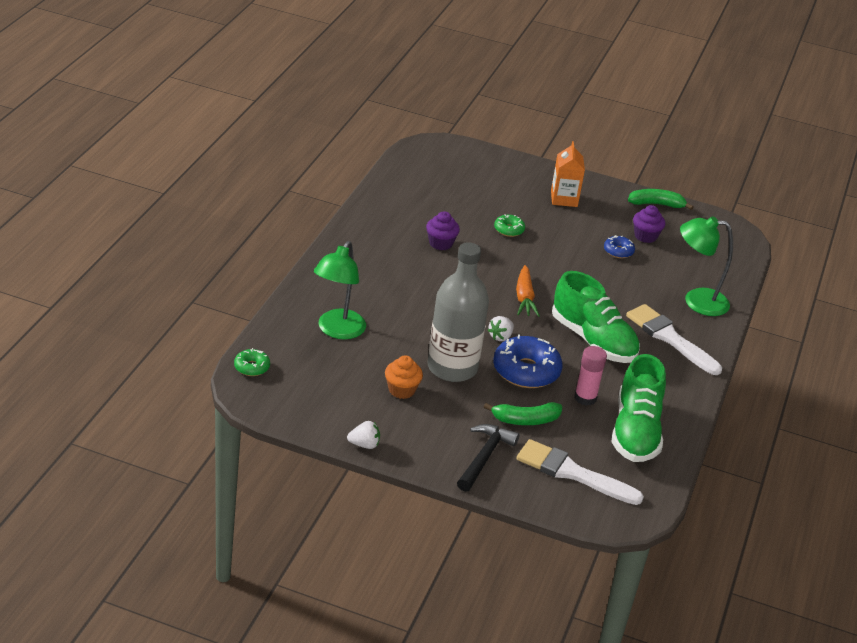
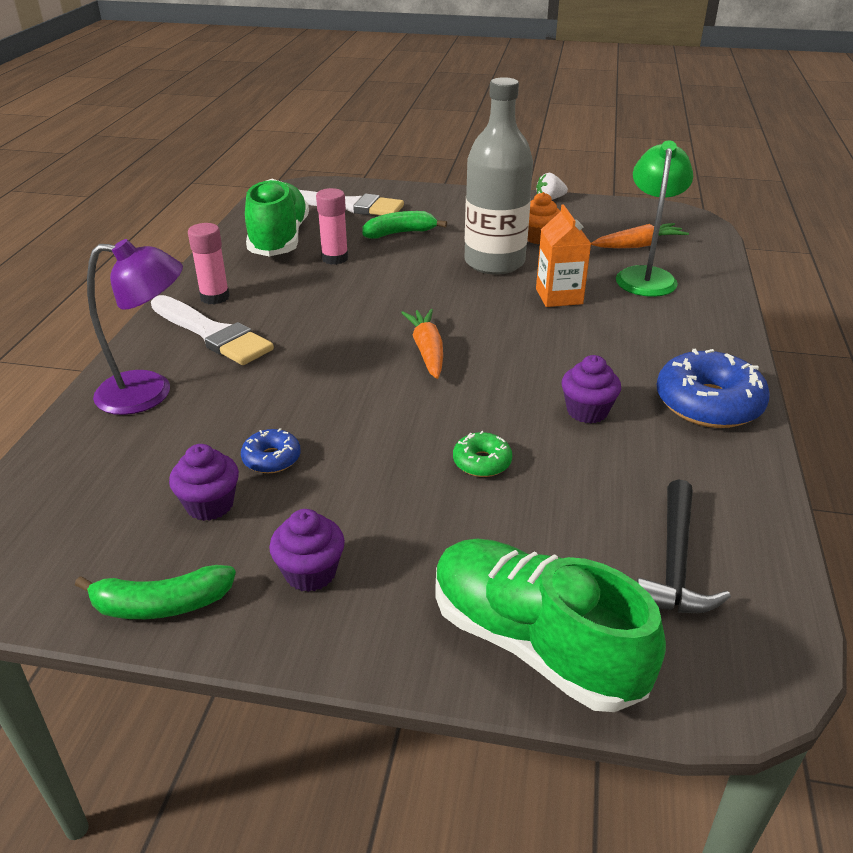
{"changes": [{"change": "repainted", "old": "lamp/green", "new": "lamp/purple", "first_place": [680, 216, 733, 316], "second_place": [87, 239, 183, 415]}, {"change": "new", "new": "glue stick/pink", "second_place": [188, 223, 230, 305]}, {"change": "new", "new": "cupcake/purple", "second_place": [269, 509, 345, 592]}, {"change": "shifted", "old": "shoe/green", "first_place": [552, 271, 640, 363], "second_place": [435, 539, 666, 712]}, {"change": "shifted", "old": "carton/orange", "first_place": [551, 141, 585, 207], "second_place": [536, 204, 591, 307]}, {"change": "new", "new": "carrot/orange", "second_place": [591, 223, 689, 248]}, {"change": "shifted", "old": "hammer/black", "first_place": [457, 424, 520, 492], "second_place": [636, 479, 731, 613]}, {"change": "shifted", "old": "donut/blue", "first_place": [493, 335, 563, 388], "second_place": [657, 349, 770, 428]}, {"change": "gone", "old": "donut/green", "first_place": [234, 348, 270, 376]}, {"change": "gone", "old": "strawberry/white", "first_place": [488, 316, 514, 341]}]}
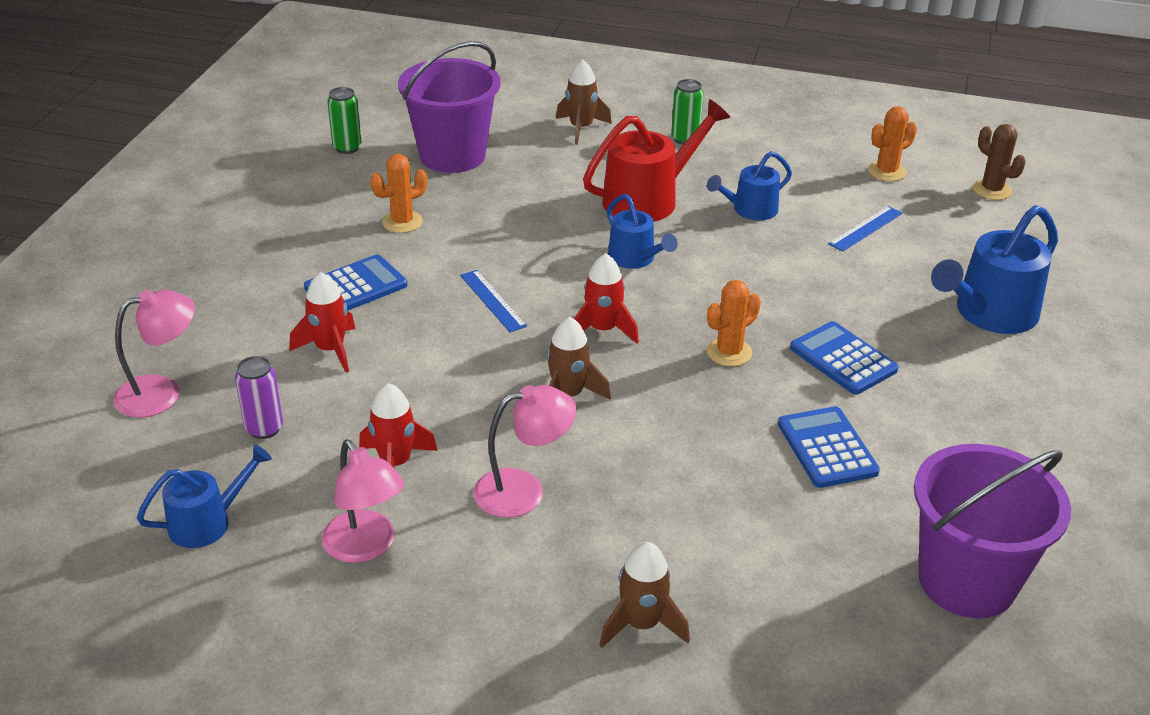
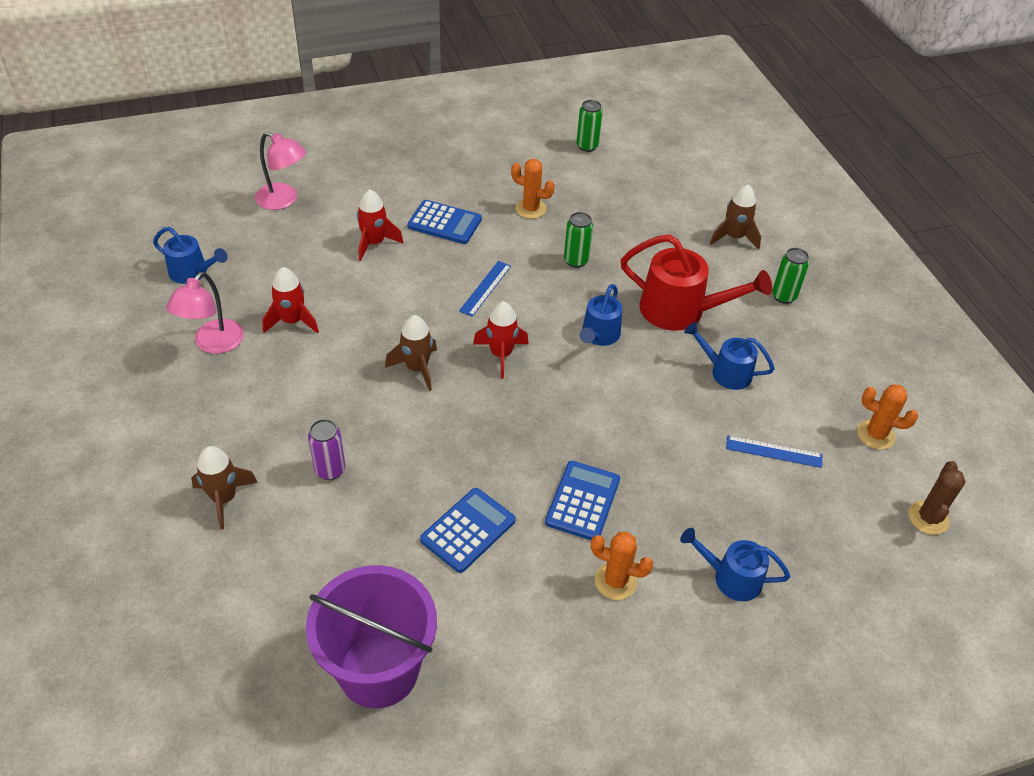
{"changes": [{"change": "shifted", "old": "can/purple", "first_place": [235, 356, 283, 439], "second_place": [308, 419, 345, 480]}, {"change": "new", "new": "can/green", "second_place": [564, 212, 593, 268]}, {"change": "shifted", "old": "cactus/orange", "first_place": [706, 280, 761, 366], "second_place": [591, 532, 653, 600]}, {"change": "scaled", "old": "watering can/blue", "first_place": [931, 205, 1058, 334], "second_place": [680, 528, 790, 601], "factor": 0.6}, {"change": "gone", "old": "bucket/purple", "first_place": [398, 41, 501, 173]}, {"change": "gone", "old": "lamp/pink", "first_place": [473, 385, 576, 518]}]}
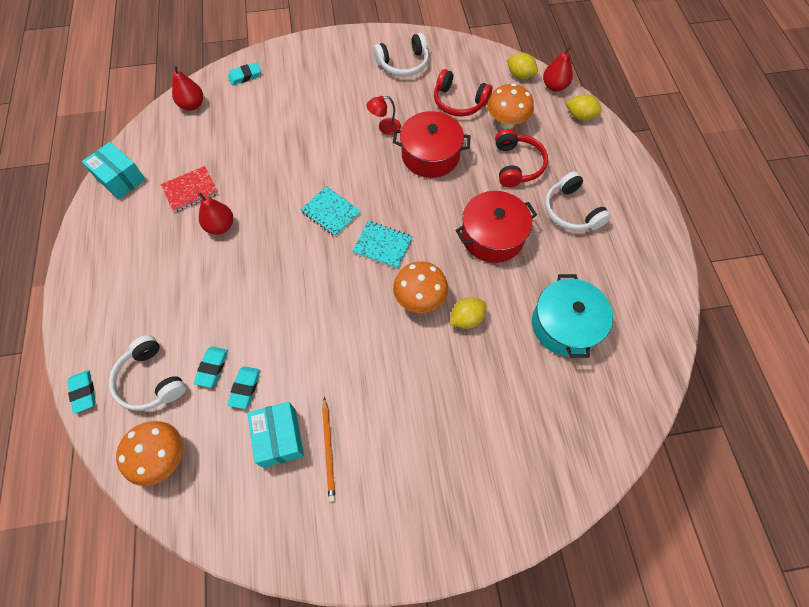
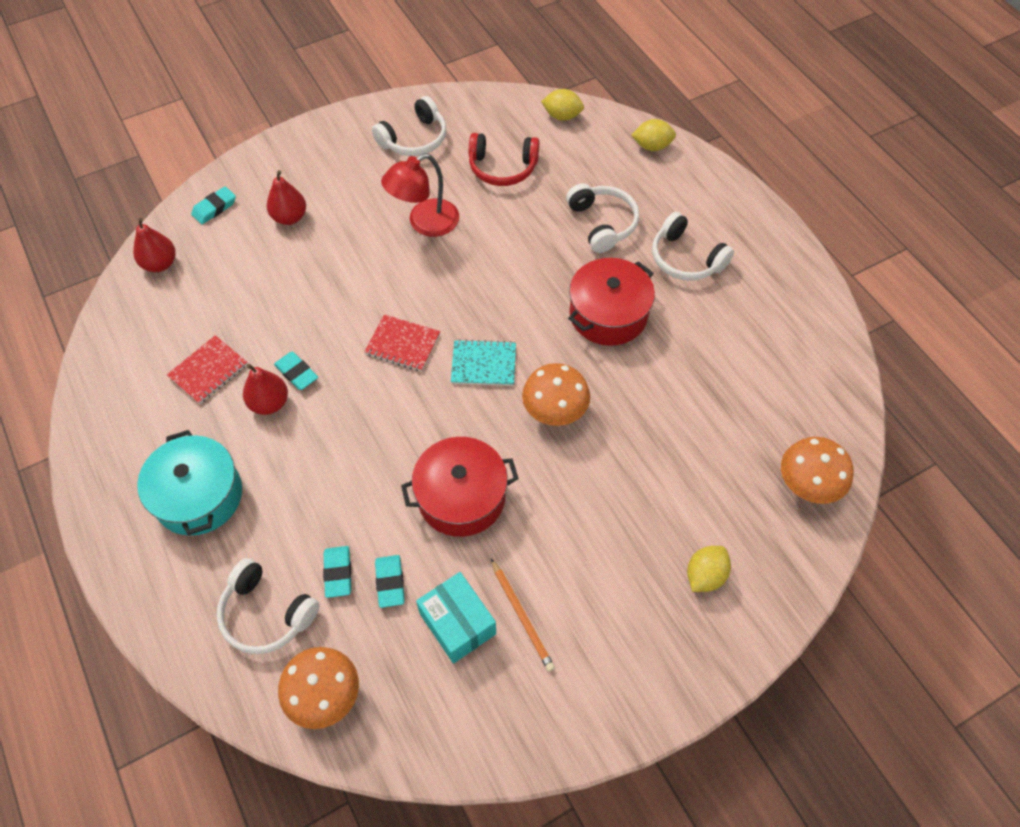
{"changes": [{"change": "shifted", "old": "pot/turquoise", "first_place": [532, 274, 613, 358], "second_place": [137, 430, 242, 535]}, {"change": "shifted", "old": "pear/red", "first_place": [543, 46, 573, 92], "second_place": [267, 170, 306, 225]}, {"change": "shifted", "old": "eraser/turquoise", "first_place": [67, 370, 96, 414], "second_place": [274, 352, 318, 390]}, {"change": "repainted", "old": "notebook/turquoise", "new": "notebook/red", "first_place": [301, 186, 361, 237], "second_place": [364, 314, 440, 372]}, {"change": "scaled", "old": "lamp/red", "first_place": [367, 96, 401, 135], "second_place": [381, 153, 459, 237], "factor": 1.73}, {"change": "shifted", "old": "pot/red", "first_place": [393, 111, 471, 178], "second_place": [401, 437, 519, 537]}, {"change": "repainted", "old": "headphones/red", "new": "headphones/white", "first_place": [495, 129, 548, 187], "second_place": [566, 183, 639, 253]}, {"change": "shifted", "old": "lemon/yellow", "first_place": [449, 297, 487, 329], "second_place": [687, 546, 731, 592]}, {"change": "shifted", "old": "mushroom/orange", "first_place": [487, 83, 534, 129], "second_place": [781, 437, 854, 504]}, {"change": "gone", "old": "box/turquoise", "first_place": [82, 142, 146, 199]}]}
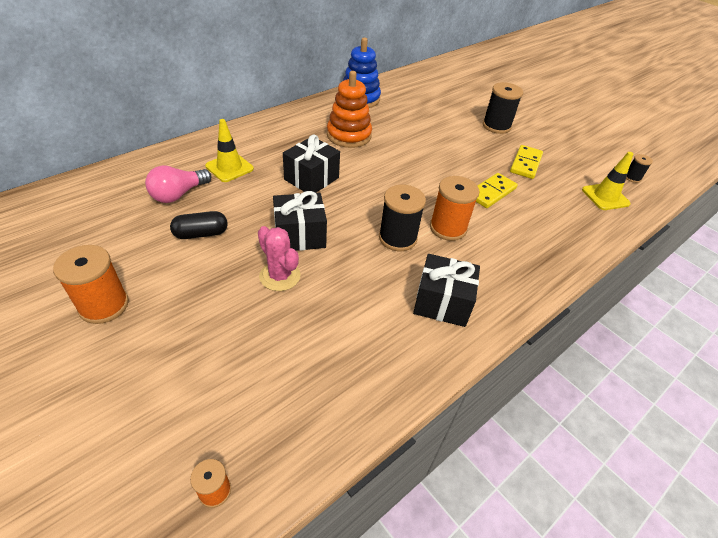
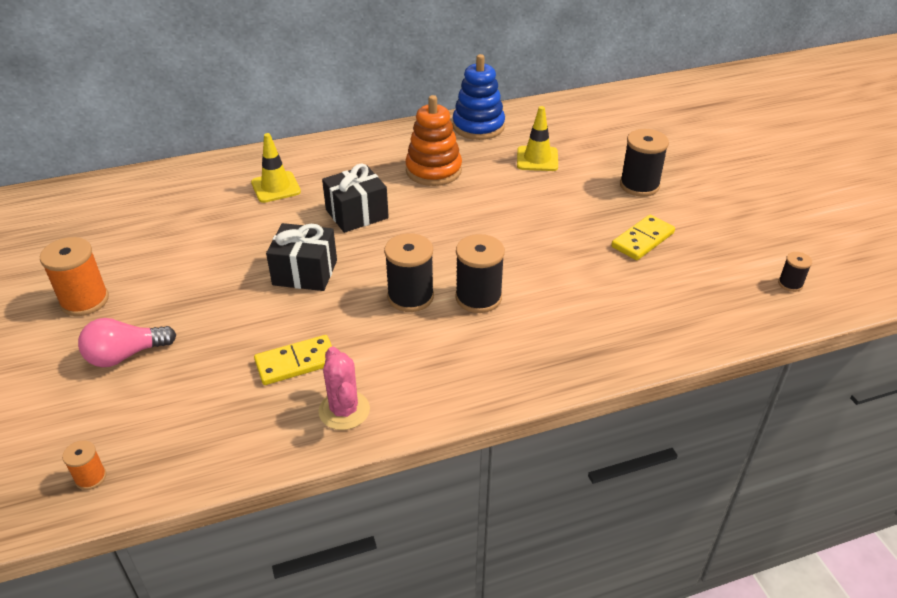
{"changes": [{"change": "shifted", "old": "light bulb/pink", "first_place": [145, 165, 212, 203], "second_place": [78, 318, 176, 367]}, {"change": "shifted", "old": "domino/yellow", "first_place": [476, 173, 518, 208], "second_place": [254, 335, 332, 385]}, {"change": "shifted", "old": "cactus/pink", "first_place": [258, 226, 300, 291], "second_place": [319, 346, 370, 430]}, {"change": "repainted", "old": "spool/orange", "new": "spool/black", "first_place": [430, 176, 479, 241], "second_place": [455, 234, 505, 313]}, {"change": "shifted", "old": "traffic cone/yellow", "first_place": [582, 152, 633, 210], "second_place": [517, 106, 558, 171]}, {"change": "gone", "old": "capsule/black", "first_place": [170, 211, 228, 239]}, {"change": "gone", "old": "gift/black", "first_place": [413, 254, 480, 327]}]}
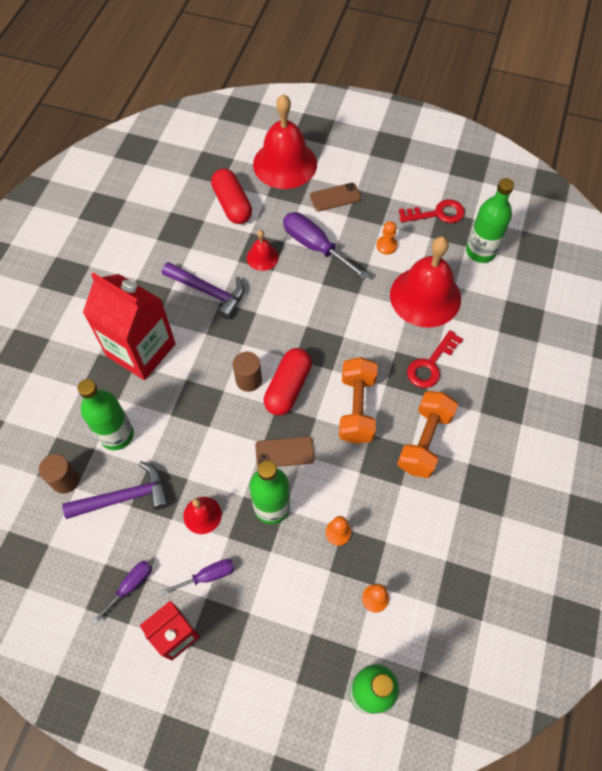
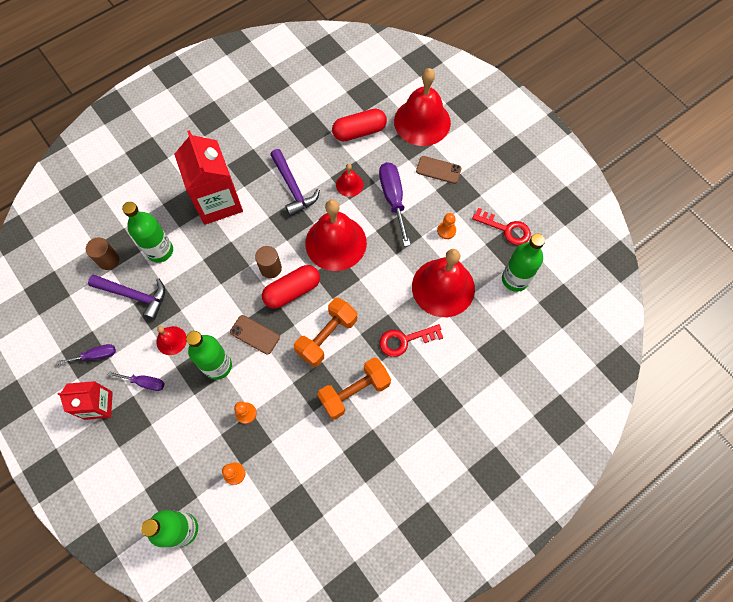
{"changes": [{"change": "new", "new": "bell/red", "second_place": [305, 200, 367, 271]}, {"change": "rotated", "old": "capsule/red", "first_place": [211, 169, 252, 224], "second_place": [332, 109, 387, 142], "degrees": 60}]}
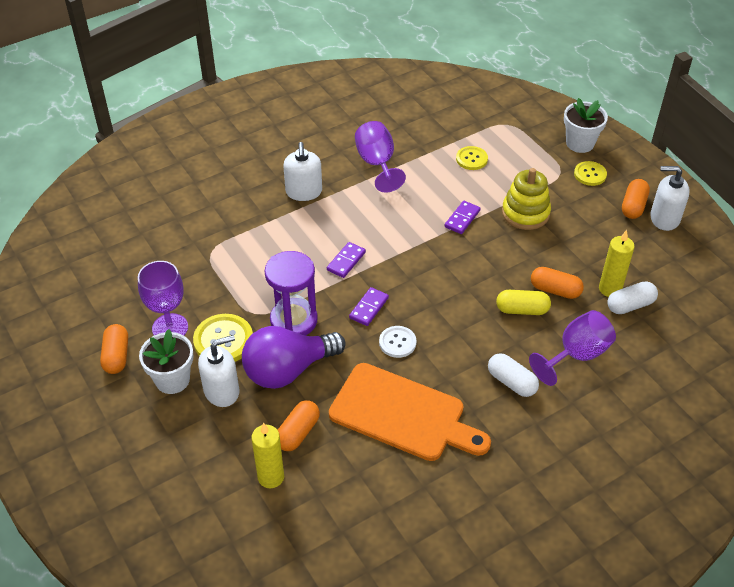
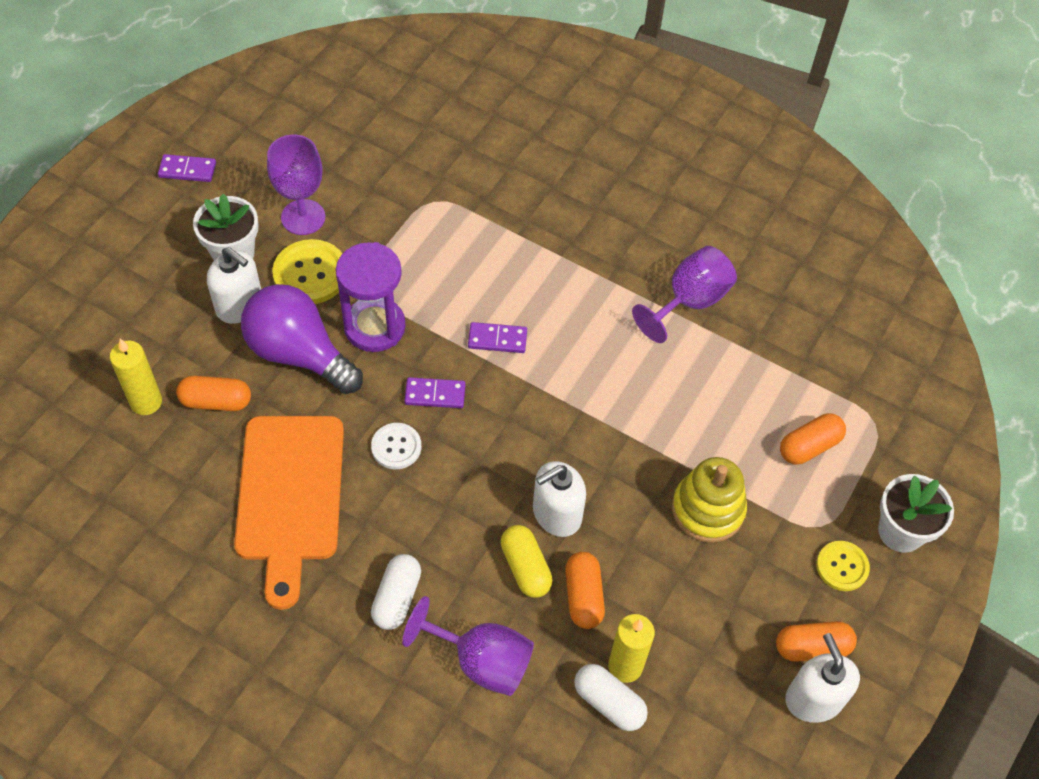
{"changes": [{"change": "shifted", "old": "domino/purple", "first_place": [445, 201, 481, 234], "second_place": [158, 154, 216, 182]}, {"change": "shifted", "old": "soap dispenser/white", "first_place": [283, 142, 322, 201], "second_place": [533, 461, 586, 537]}, {"change": "shifted", "old": "capsule/orange", "first_place": [100, 324, 128, 374], "second_place": [780, 413, 846, 465]}, {"change": "gone", "old": "button/yellow", "first_place": [456, 146, 488, 170]}]}
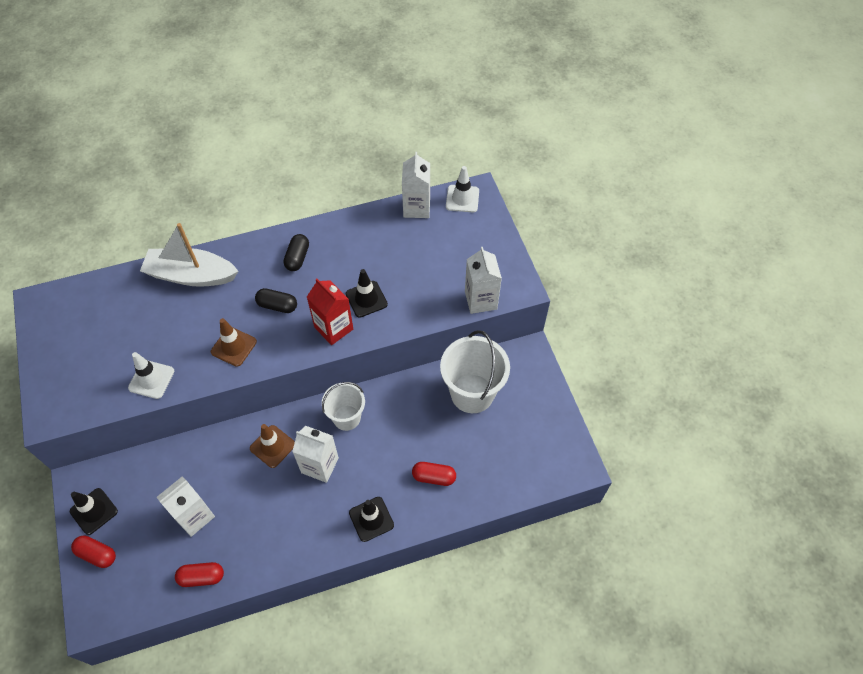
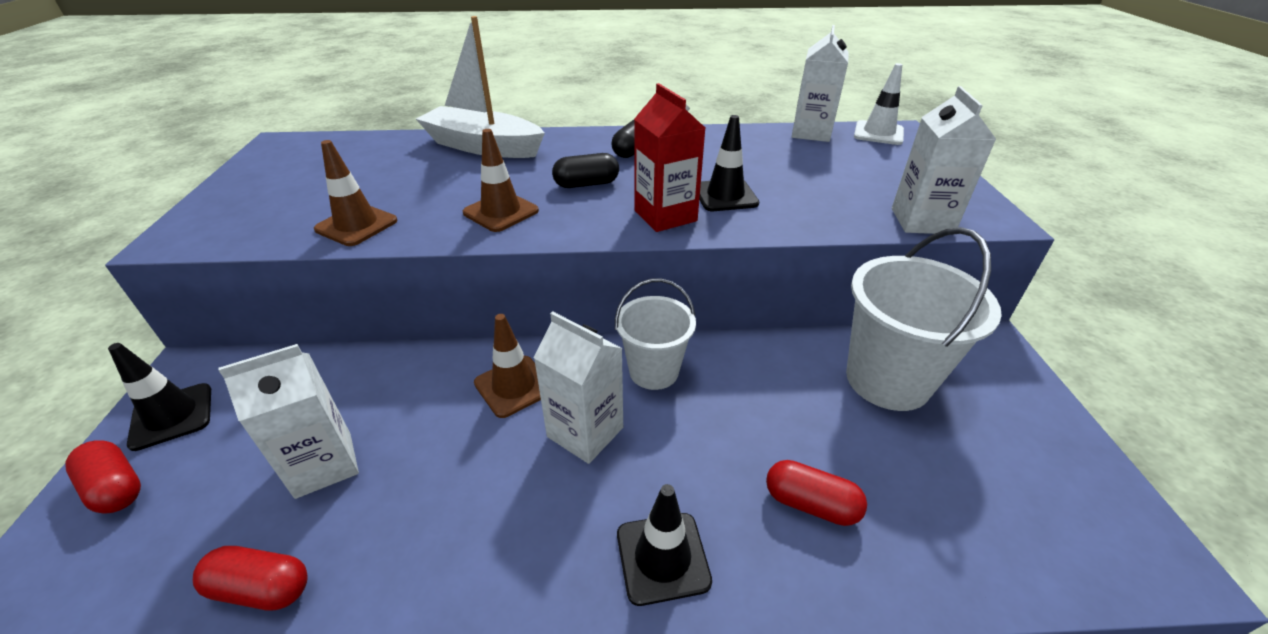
{"changes": [{"change": "repainted", "old": "traffic cone/white", "new": "traffic cone/brown", "first_place": [128, 352, 174, 399], "second_place": [314, 140, 398, 246]}, {"change": "rotated", "old": "capsule/black", "first_place": [255, 288, 297, 313], "second_place": [552, 153, 619, 188], "degrees": -45}]}
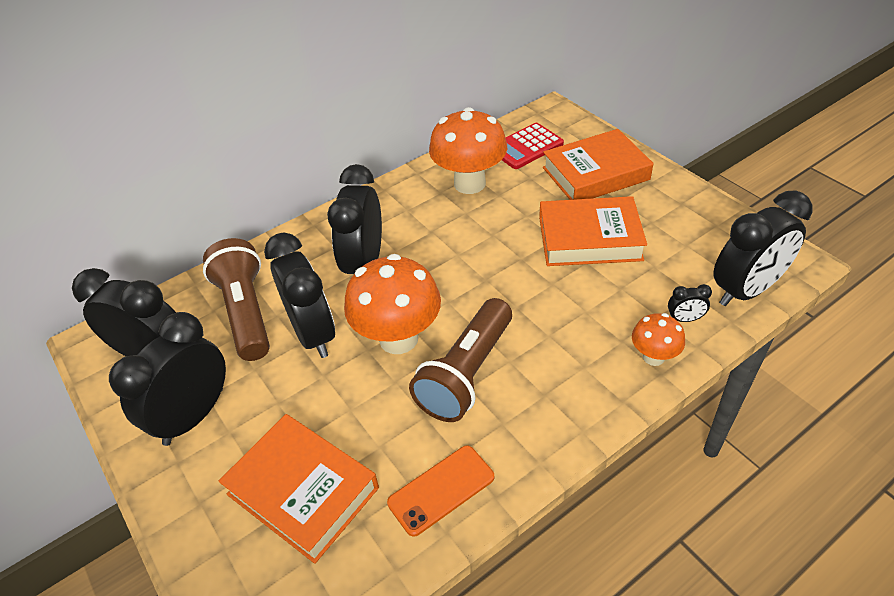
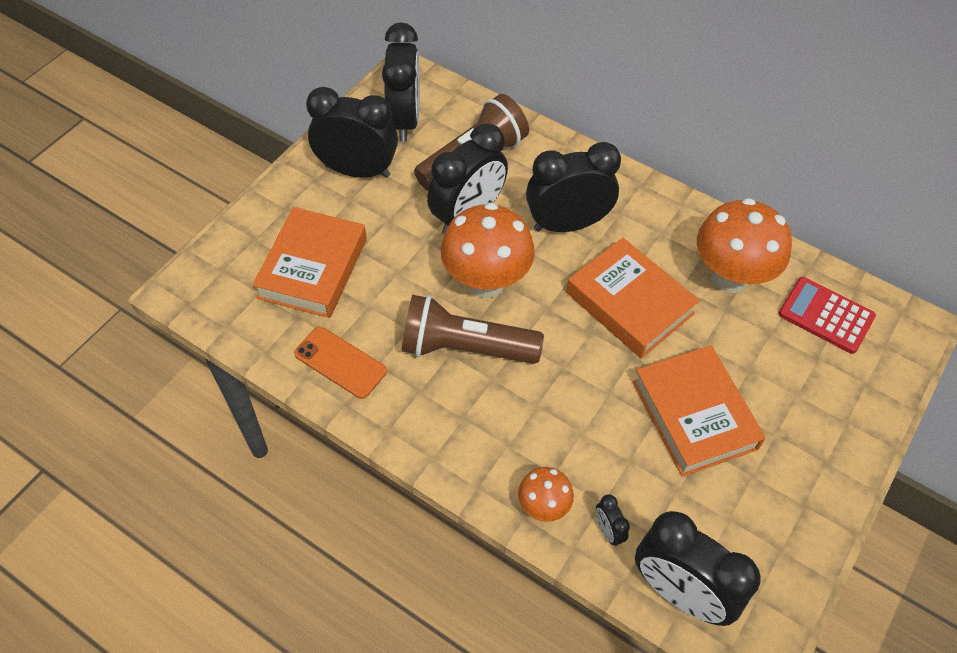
{"changes": [{"change": "shifted", "old": "book/orange", "first_place": [543, 129, 654, 200], "second_place": [566, 238, 700, 358]}]}
